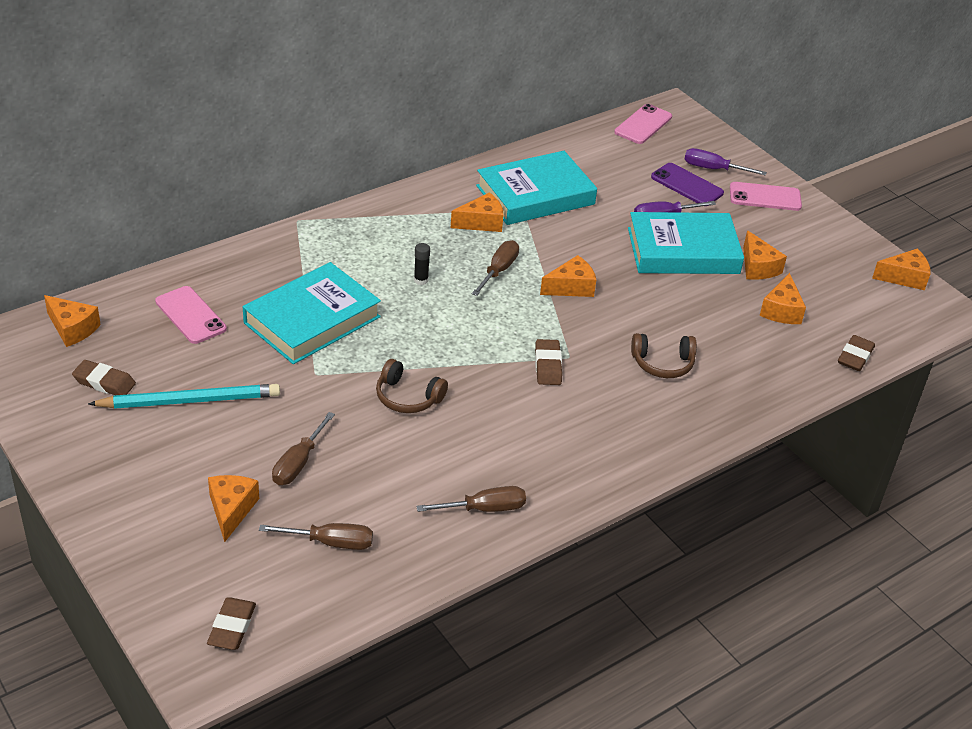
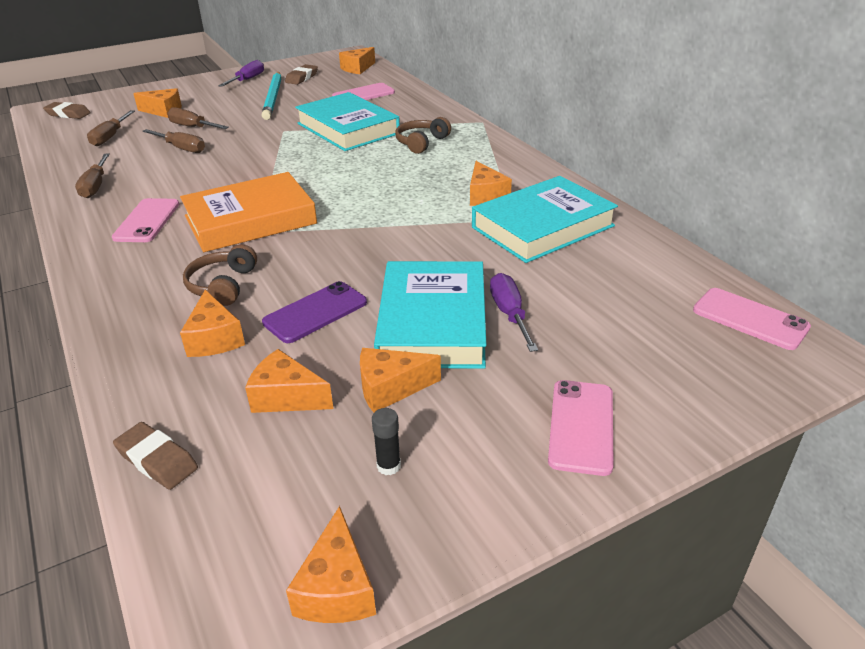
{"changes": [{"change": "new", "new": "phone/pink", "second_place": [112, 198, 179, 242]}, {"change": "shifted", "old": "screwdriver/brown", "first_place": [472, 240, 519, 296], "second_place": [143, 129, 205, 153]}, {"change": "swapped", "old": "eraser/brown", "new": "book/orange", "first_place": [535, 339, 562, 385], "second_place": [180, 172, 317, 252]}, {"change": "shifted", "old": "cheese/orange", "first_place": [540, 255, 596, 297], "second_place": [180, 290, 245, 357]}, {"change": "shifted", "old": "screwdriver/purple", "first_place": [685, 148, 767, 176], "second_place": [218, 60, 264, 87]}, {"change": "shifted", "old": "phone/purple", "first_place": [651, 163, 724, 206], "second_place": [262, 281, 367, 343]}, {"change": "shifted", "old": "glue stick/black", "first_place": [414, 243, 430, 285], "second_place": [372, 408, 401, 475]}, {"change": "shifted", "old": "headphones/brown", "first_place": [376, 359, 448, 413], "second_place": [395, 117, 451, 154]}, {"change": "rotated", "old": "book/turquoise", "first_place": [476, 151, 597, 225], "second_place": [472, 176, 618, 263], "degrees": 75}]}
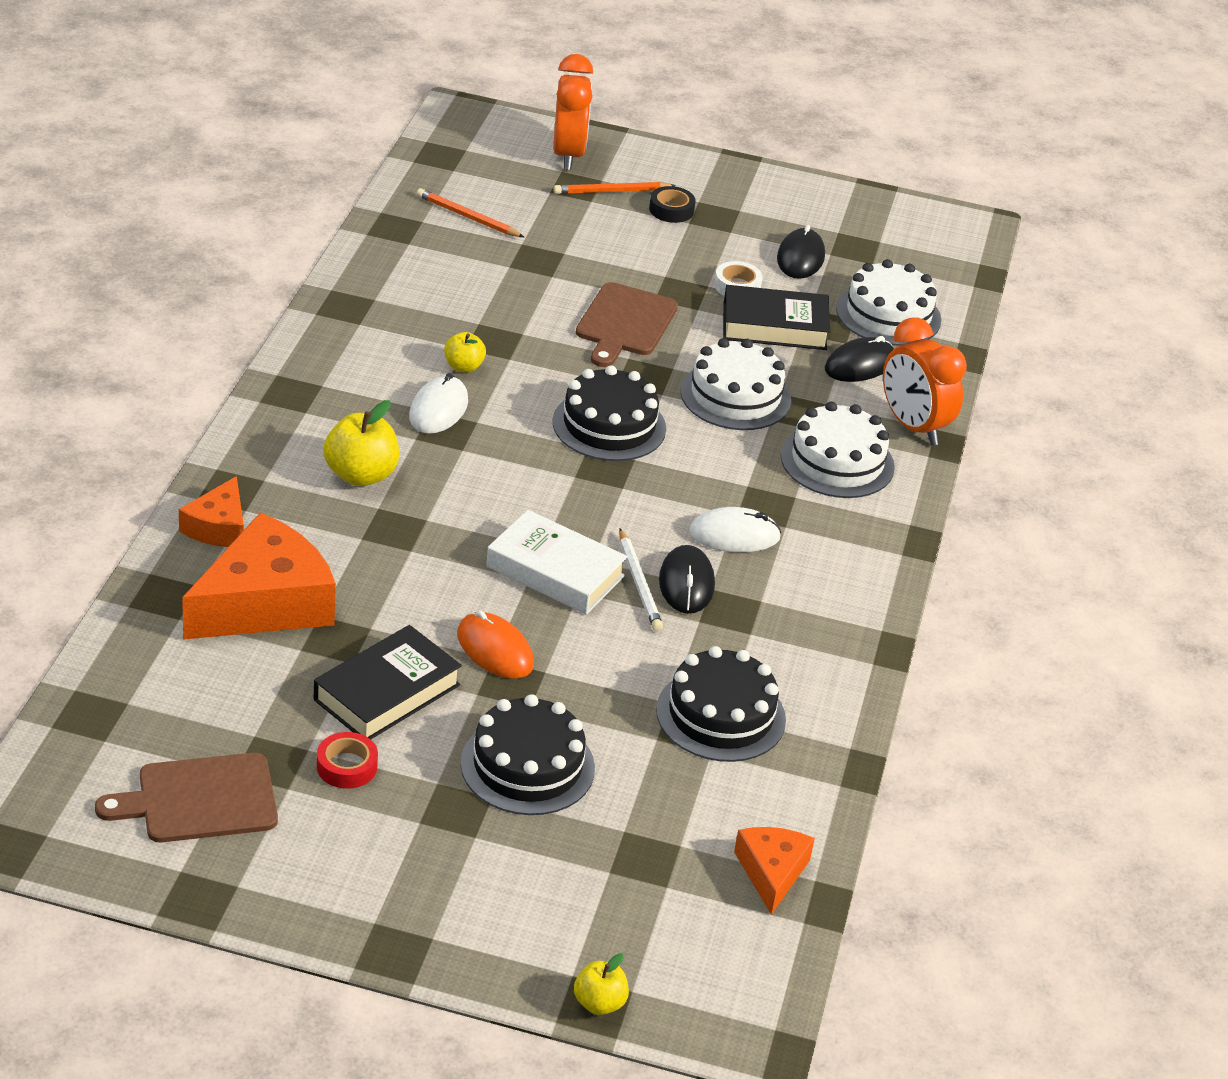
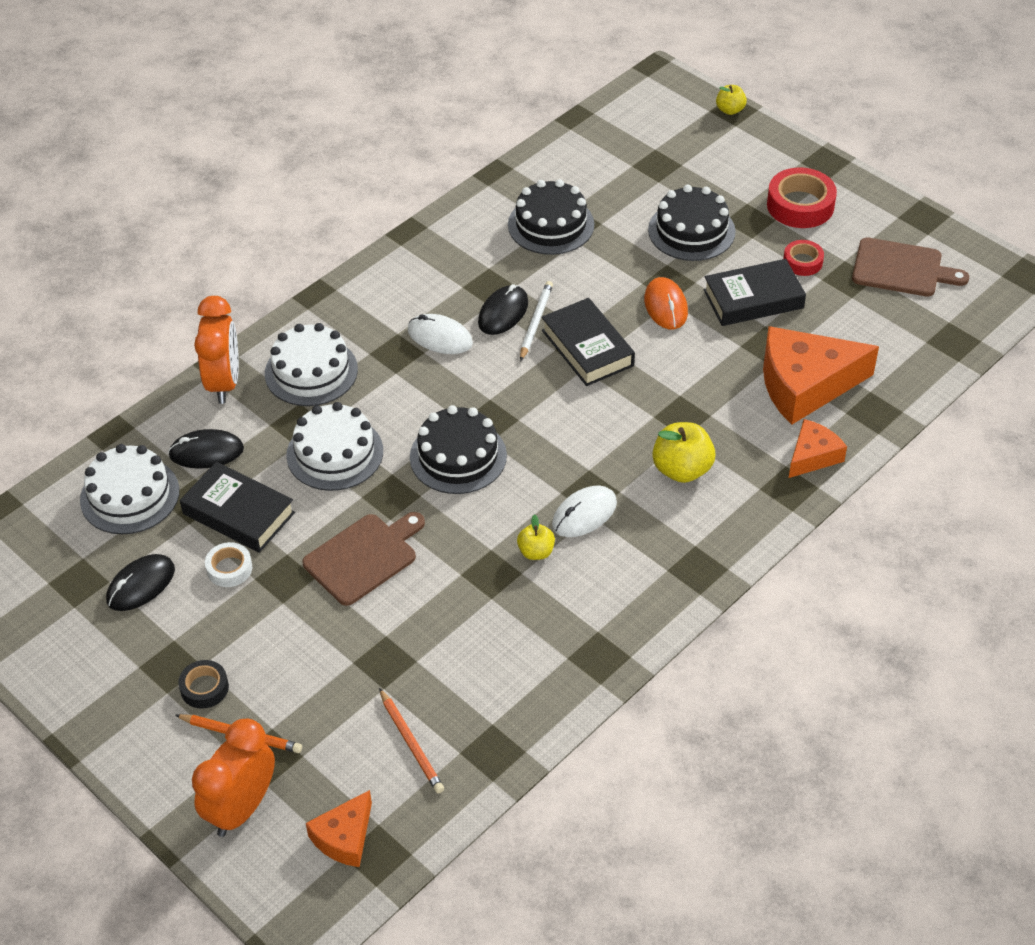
{"changes": [{"change": "shifted", "old": "cheese/orange", "first_place": [734, 827, 815, 915], "second_place": [306, 790, 372, 867]}, {"change": "repainted", "old": "book/white", "new": "book/black", "first_place": [486, 510, 627, 615], "second_place": [542, 298, 635, 386]}, {"change": "new", "new": "tape/red", "second_place": [767, 167, 837, 228]}]}
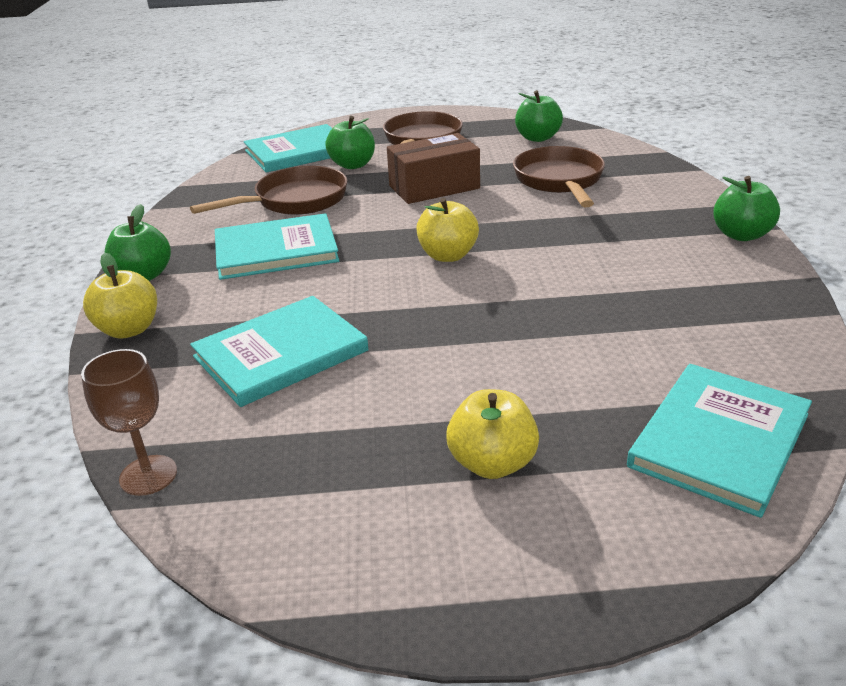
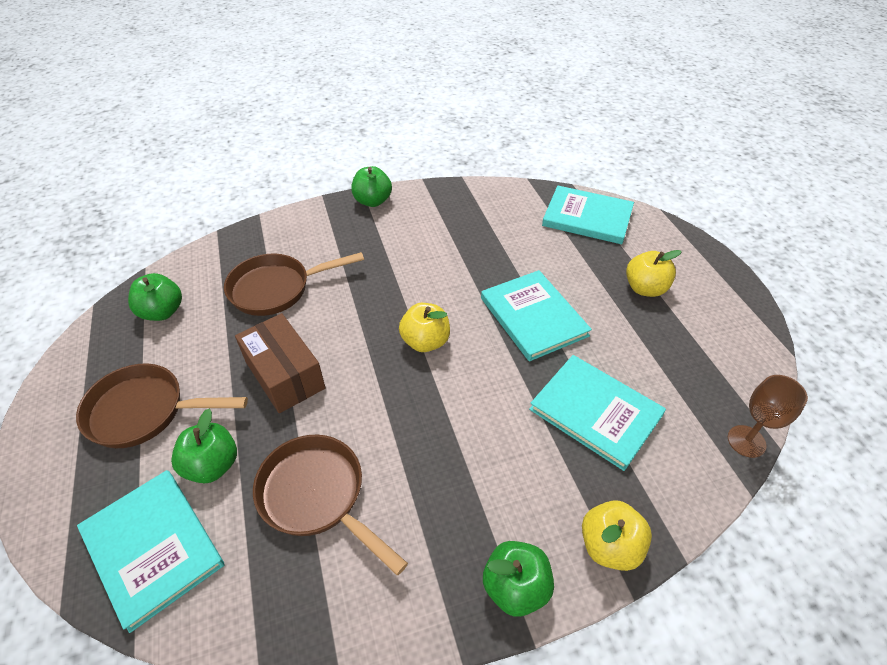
{"changes": [{"change": "shifted", "old": "book/turquoise", "first_place": [215, 213, 339, 280], "second_place": [481, 270, 592, 361]}]}
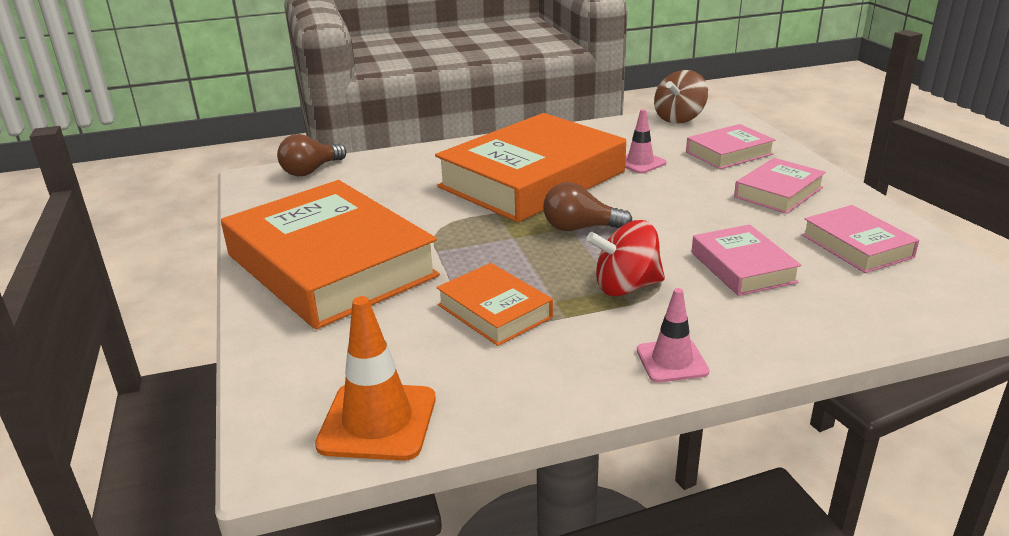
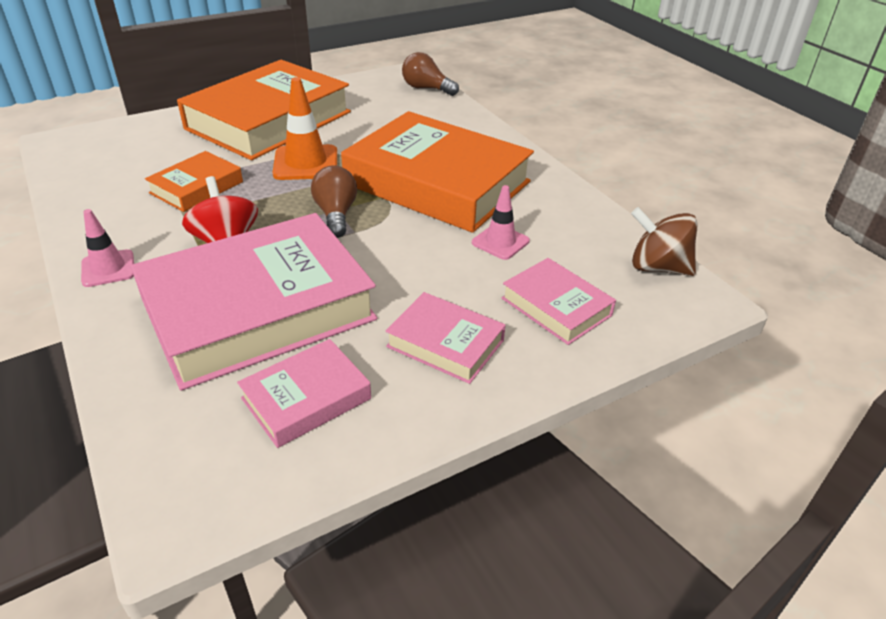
{"changes": [{"change": "scaled", "old": "book/pink", "first_place": [692, 224, 802, 296], "second_place": [131, 213, 377, 391], "factor": 2.12}, {"change": "shifted", "old": "traffic cone/orange", "first_place": [315, 296, 436, 461], "second_place": [272, 77, 337, 180]}]}
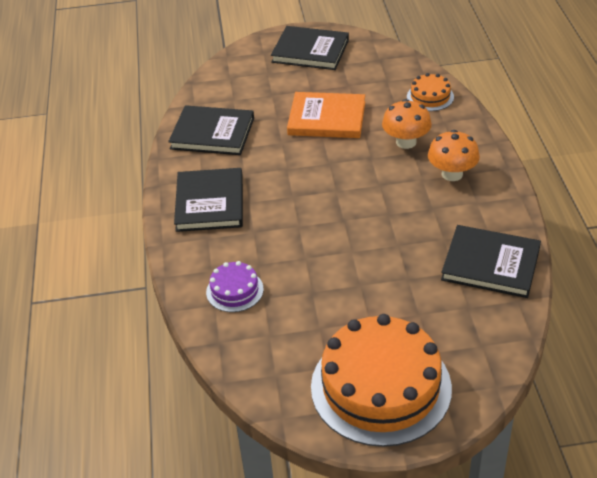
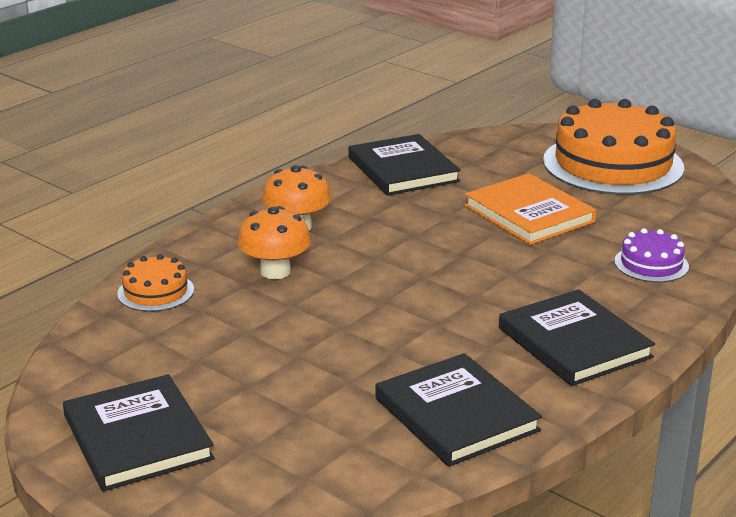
{"changes": [{"change": "shifted", "old": "book/orange", "first_place": [287, 92, 365, 138], "second_place": [464, 173, 597, 245]}, {"change": "rotated", "old": "book/black", "first_place": [174, 168, 243, 232], "second_place": [499, 289, 655, 386], "degrees": -75}]}
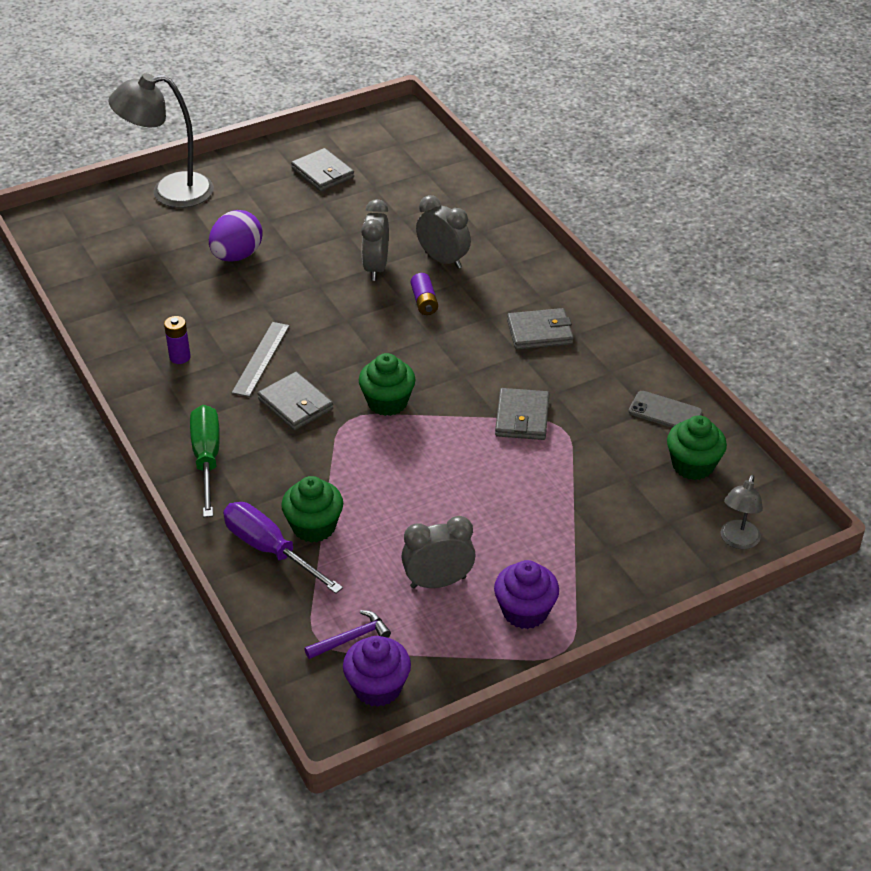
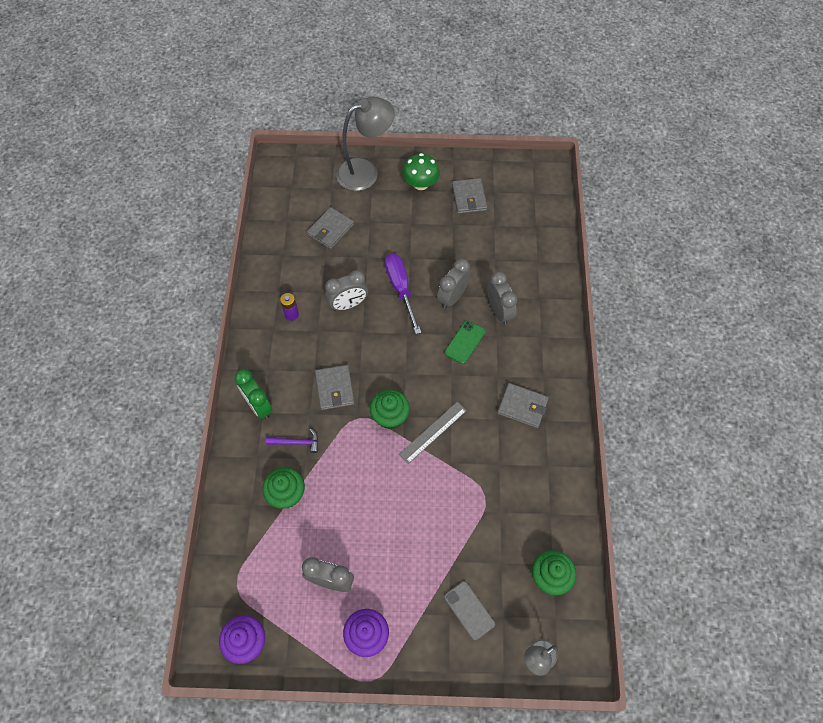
{"changes": [{"change": "swapped", "old": "screwdriver/green", "new": "clock/green", "first_place": [190, 405, 220, 517], "second_place": [234, 369, 273, 419]}, {"change": "shifted", "old": "hammer/purple", "first_place": [305, 610, 391, 659], "second_place": [266, 429, 318, 453]}, {"change": "shifted", "old": "wallet/grey", "first_place": [495, 388, 549, 440], "second_place": [307, 207, 354, 249]}, {"change": "new", "new": "clock/grey", "second_place": [325, 270, 368, 311]}, {"change": "rotated", "old": "lamp/grey", "first_place": [109, 73, 214, 208], "second_place": [336, 97, 395, 191], "degrees": 135}, {"change": "shifted", "old": "screwdriver/purple", "first_place": [223, 502, 343, 594], "second_place": [385, 254, 421, 334]}, {"change": "shifted", "old": "ruler/grey", "first_place": [232, 322, 290, 397], "second_place": [399, 402, 467, 464]}, {"change": "new", "new": "mushroom/green", "second_place": [402, 153, 440, 190]}, {"change": "shifted", "old": "phone/grey", "first_place": [628, 391, 703, 428], "second_place": [444, 581, 495, 640]}, {"change": "swapped", "old": "battery/purple", "new": "phone/green", "first_place": [411, 273, 438, 315], "second_place": [445, 320, 485, 364]}, {"change": "gone", "old": "egg/purple", "first_place": [209, 210, 263, 262]}]}
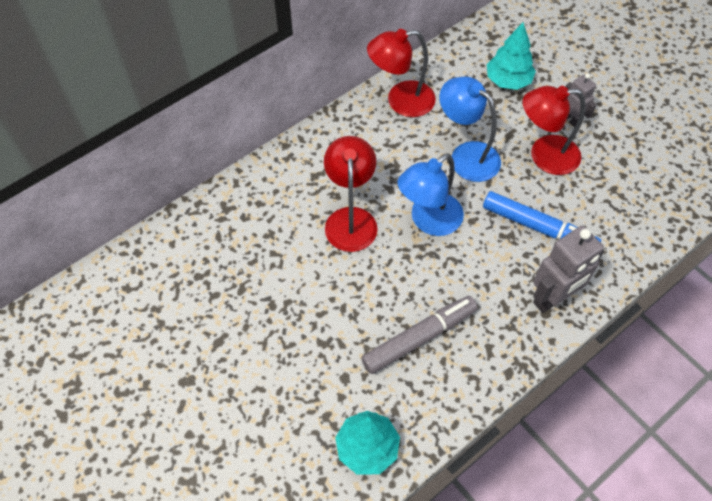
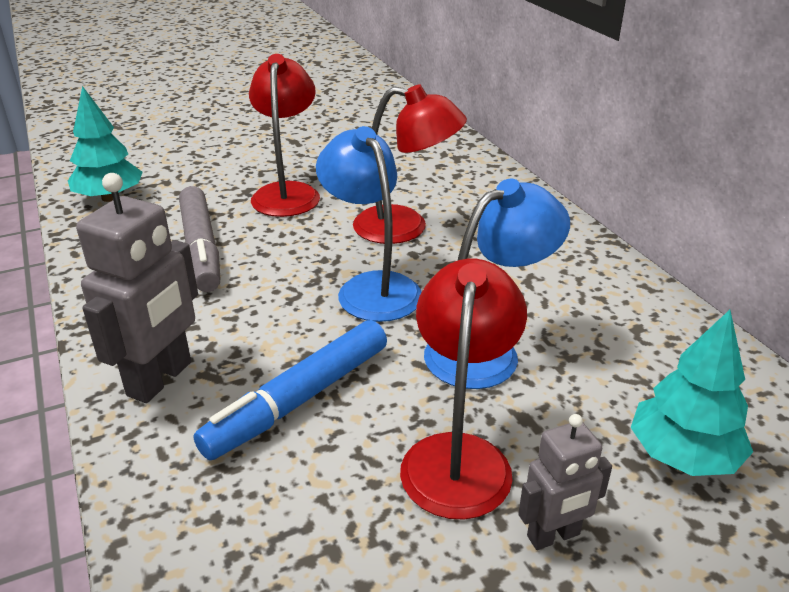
{"changes": [{"change": "rotated", "old": "robot/grey", "first_place": [533, 226, 604, 313], "second_place": [76, 173, 198, 403], "degrees": -135}, {"change": "shifted", "old": "lamp/red", "first_place": [367, 29, 436, 117], "second_place": [249, 54, 320, 217]}]}
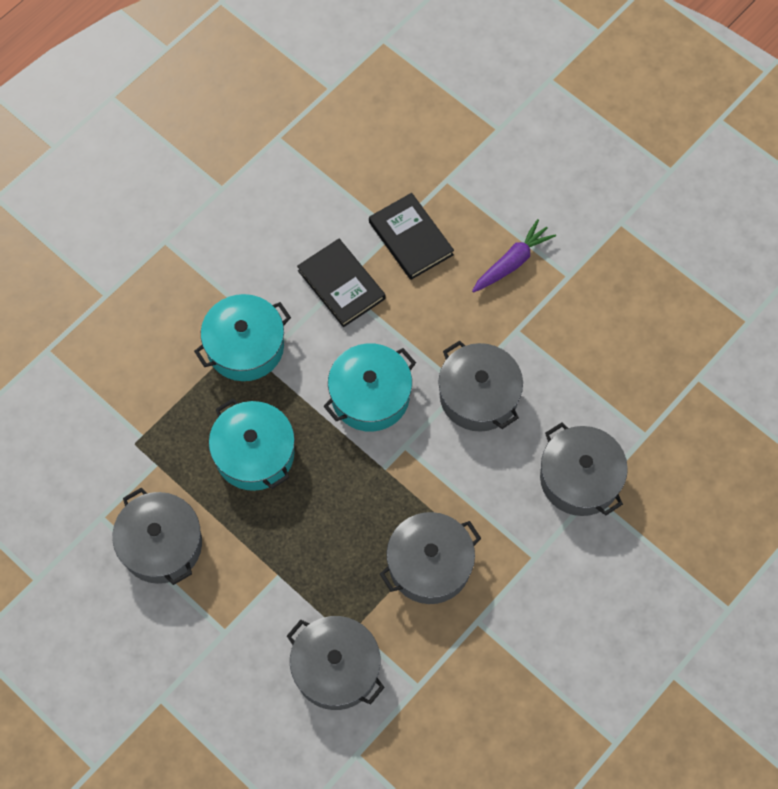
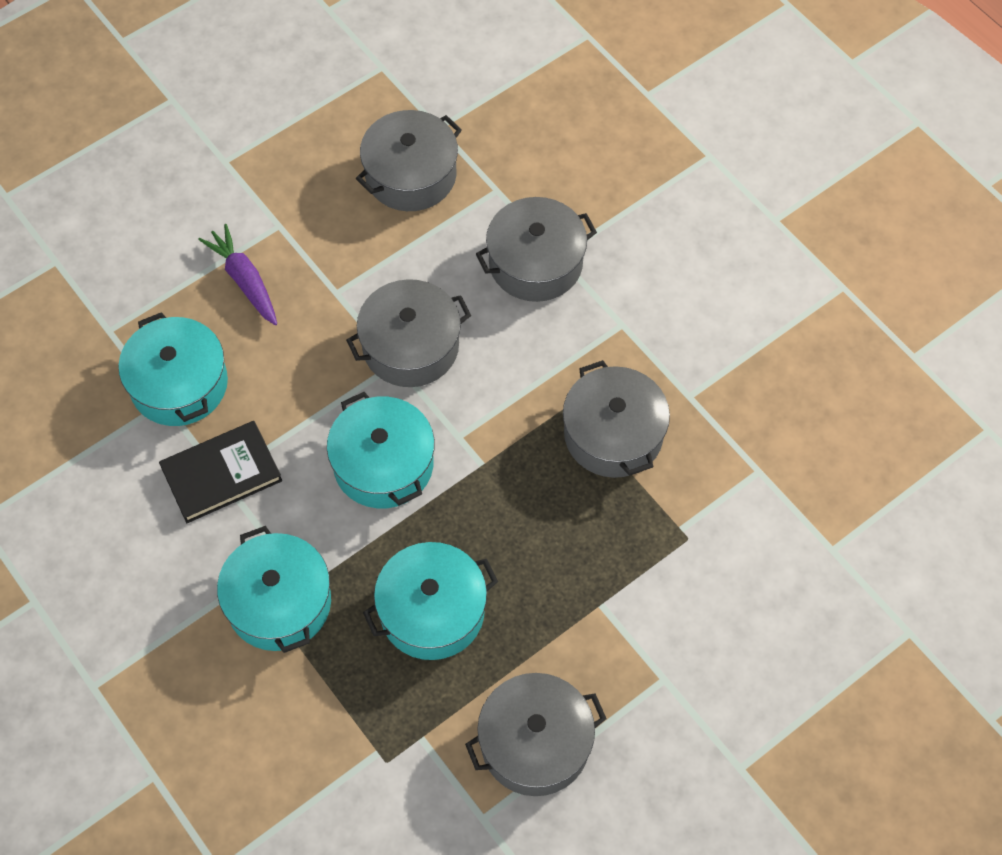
{"changes": [{"change": "swapped", "old": "book/black", "new": "pot/turquoise", "first_place": [369, 193, 454, 280], "second_place": [119, 312, 228, 426]}, {"change": "shifted", "old": "pot/grey", "first_place": [287, 616, 385, 710], "second_place": [356, 110, 462, 211]}]}
